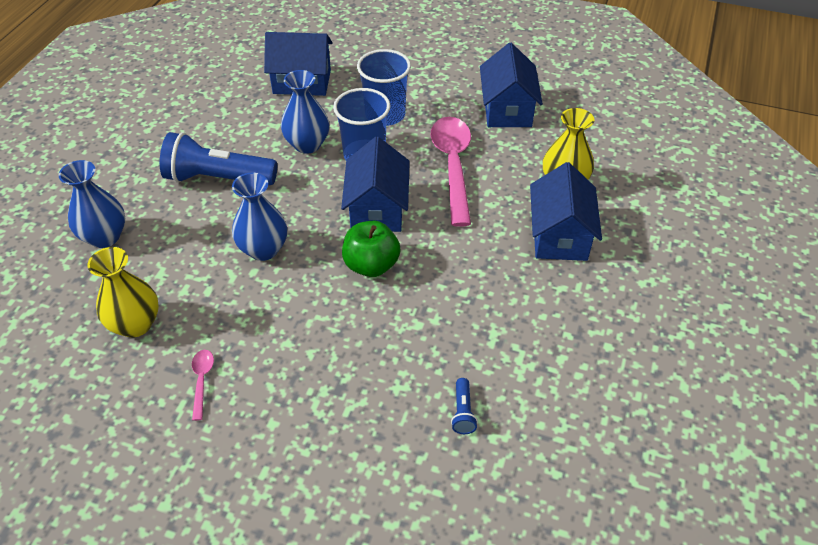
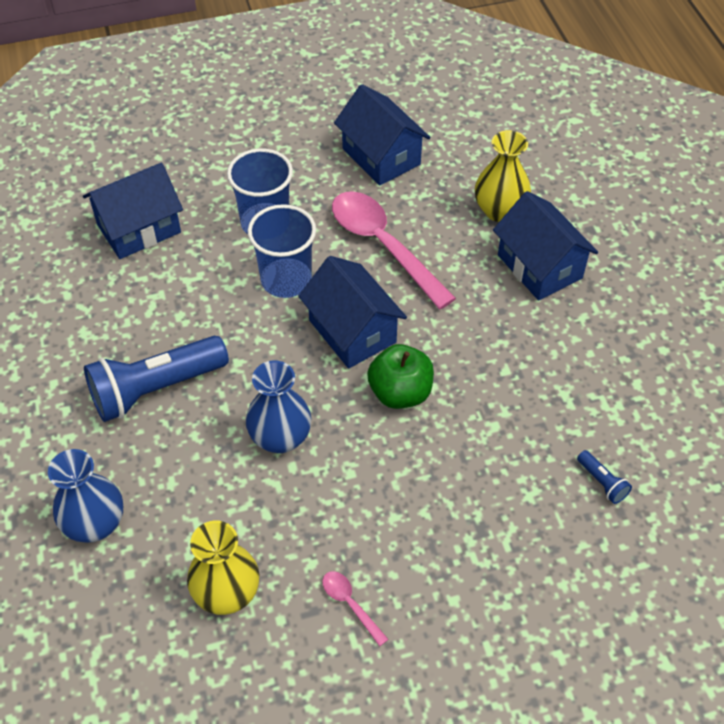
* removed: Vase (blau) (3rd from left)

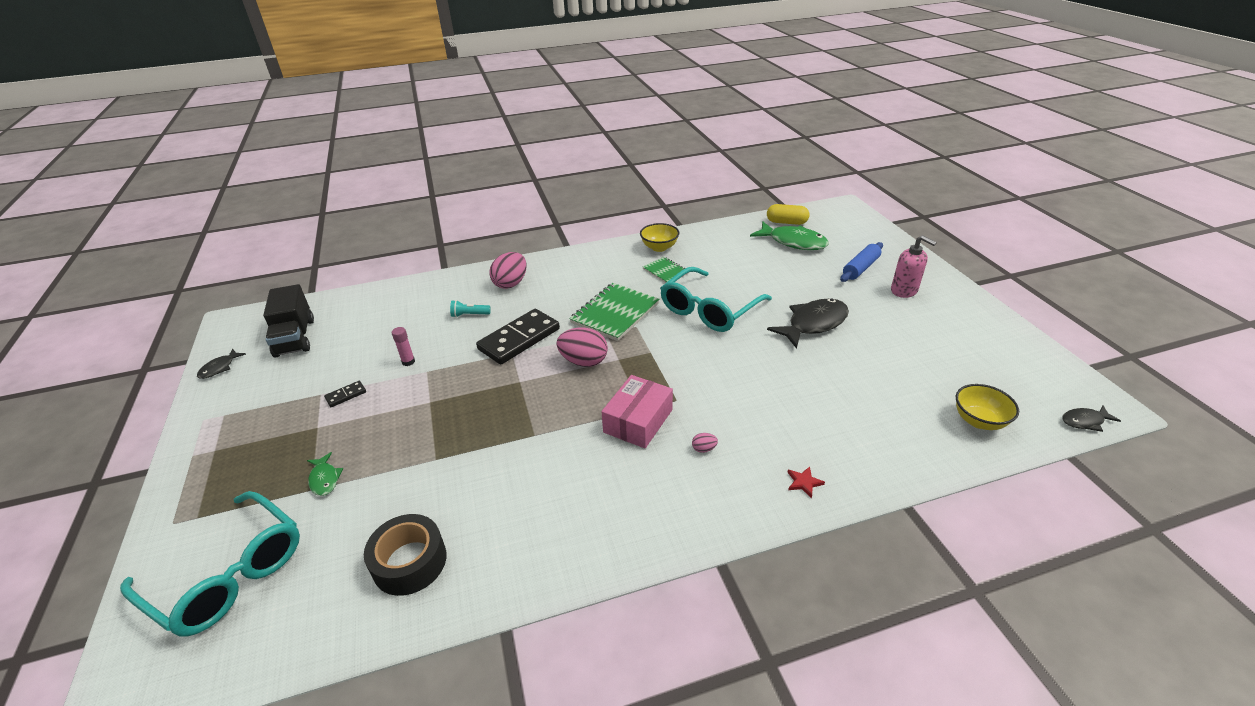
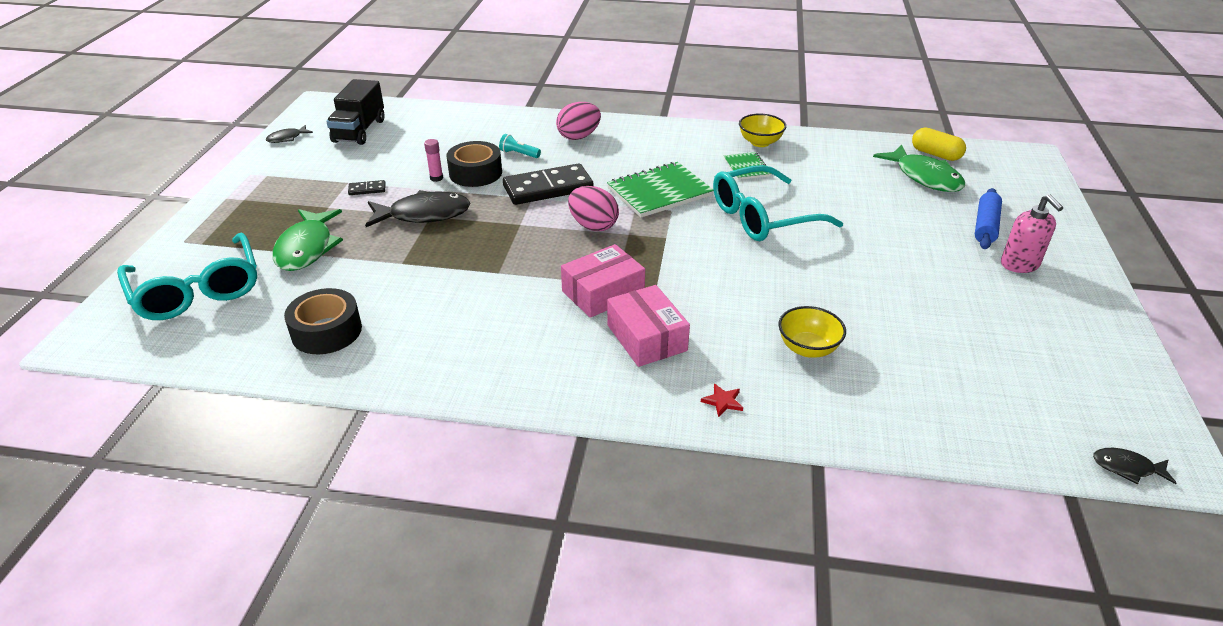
* resized: Fisch (grün) (1st from left) x2.01
* replaced: Ei (rosa) (3rd from left) to Schachtel (rosa) (2nd from left)
* moved: Fisch (schwarz) (2nd from left)
* turned: Nudelholz (blau) 45 degrees counterclockwise
* moved: Schüssel (gelb) (2nd from left)
* added: Klebeband (schwarz) (2nd from left)

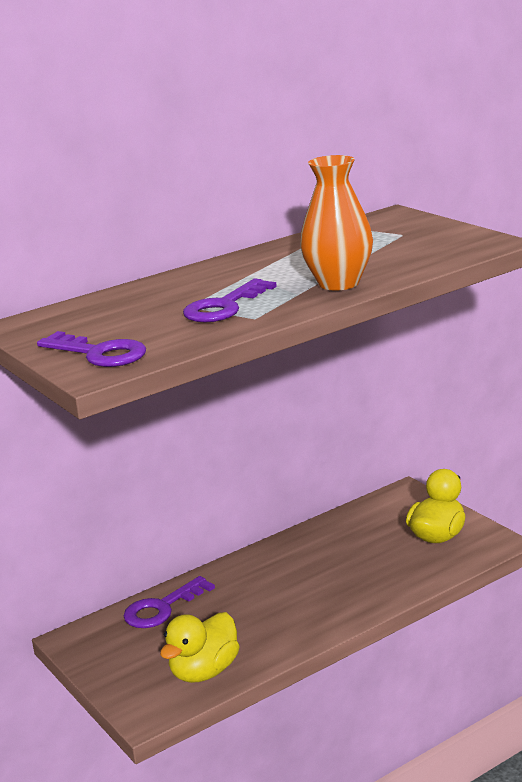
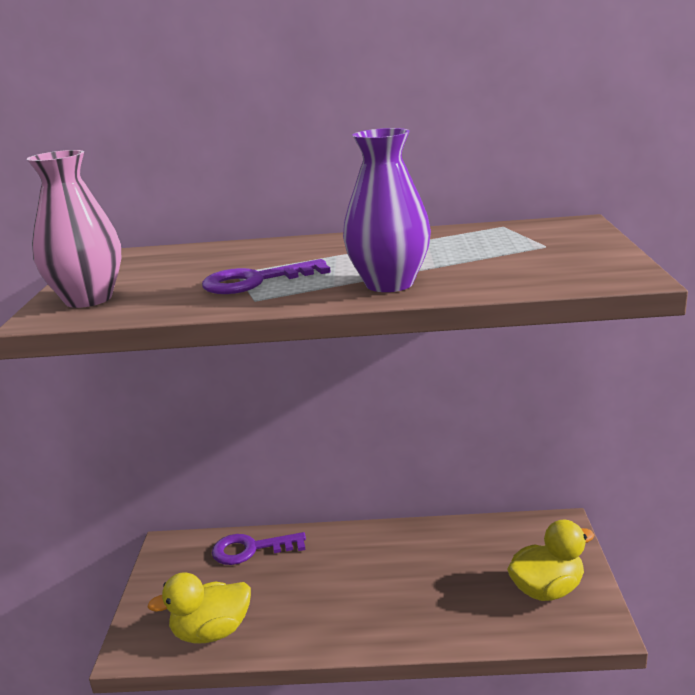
* replaced: Schlüssel (lila) (1st from left) to Vase (rosa)
* recoloured: Vase (orange) to Vase (lila)

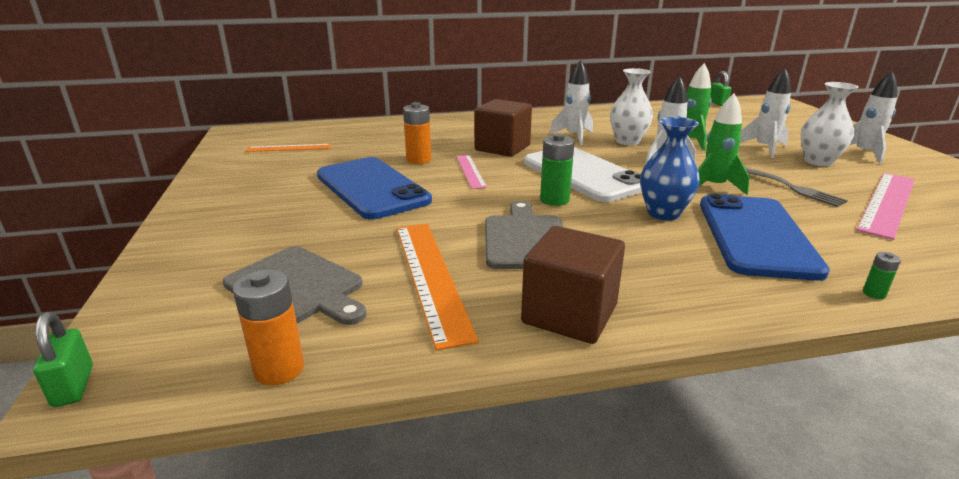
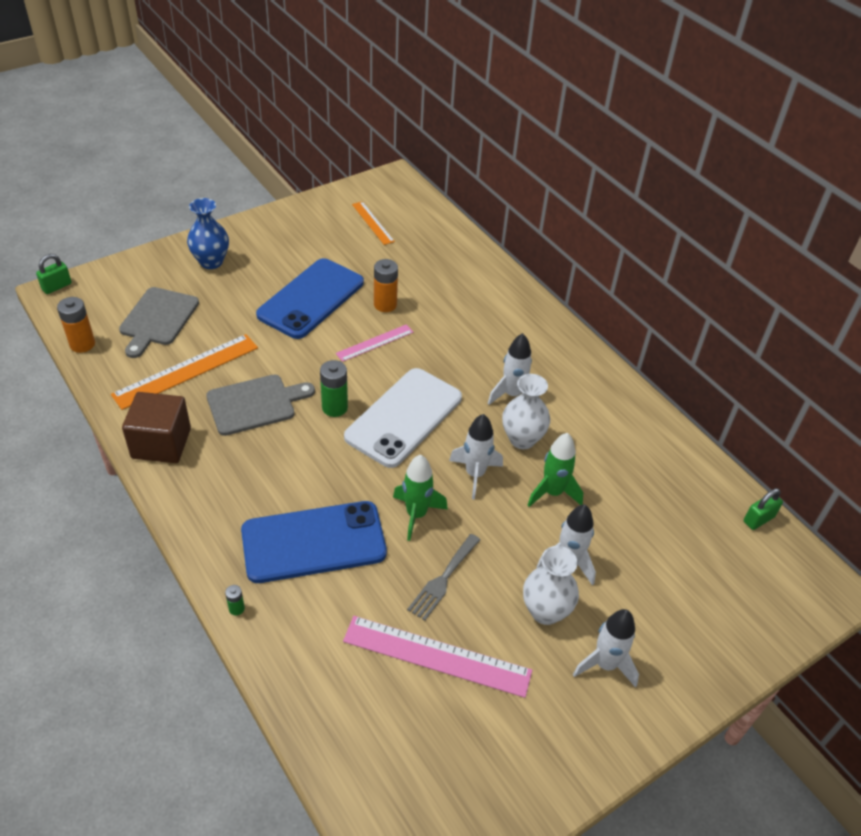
* removed: Kubus (braun) (1st from left)
* moved: Vase (blau)

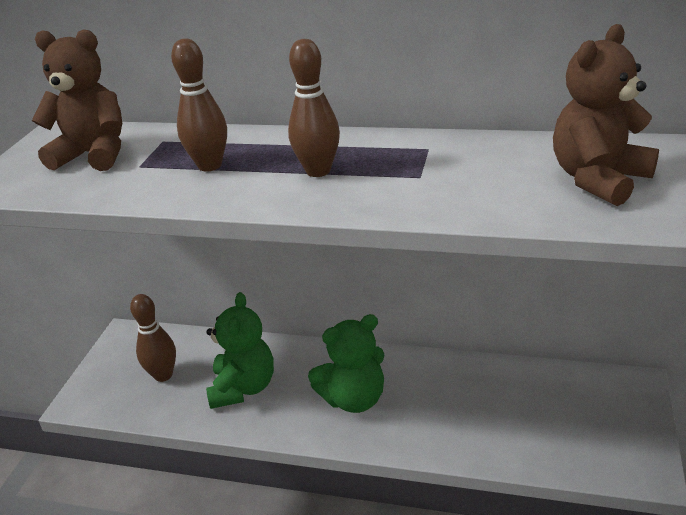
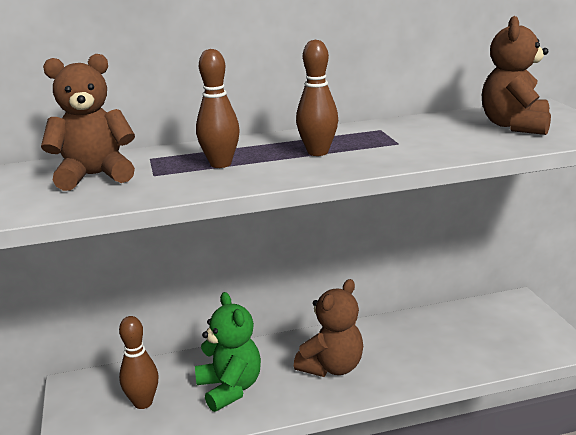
* recoloured: Teddybär (grün) (2nd from left) to Teddybär (braun) (2nd from left)

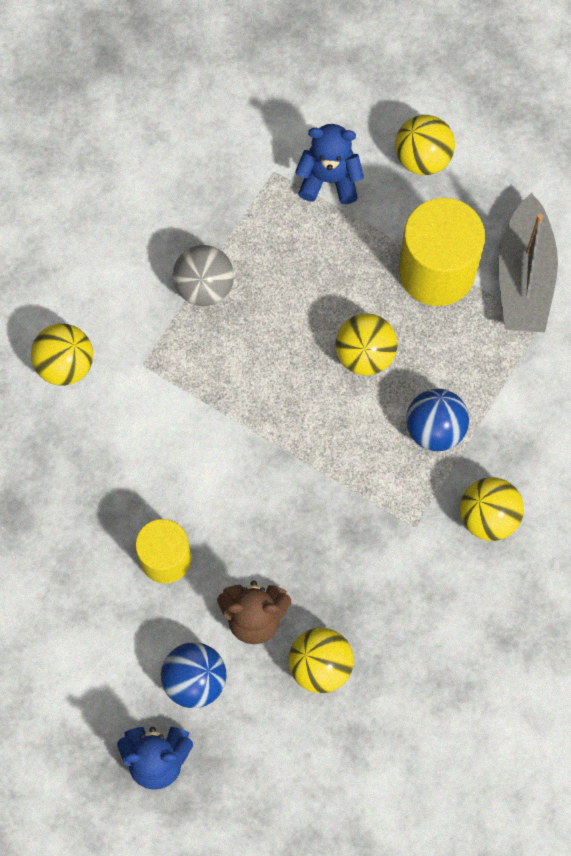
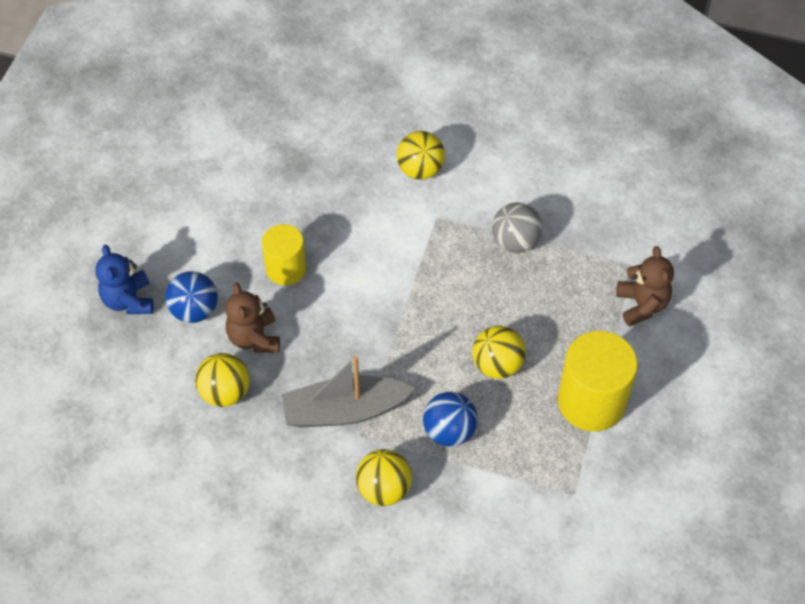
* recoloured: Teddybär (blau) (2nd from left) to Teddybär (braun) (2nd from left)
* removed: Ball (gelb) (4th from left)
* moved: Boot (grau)

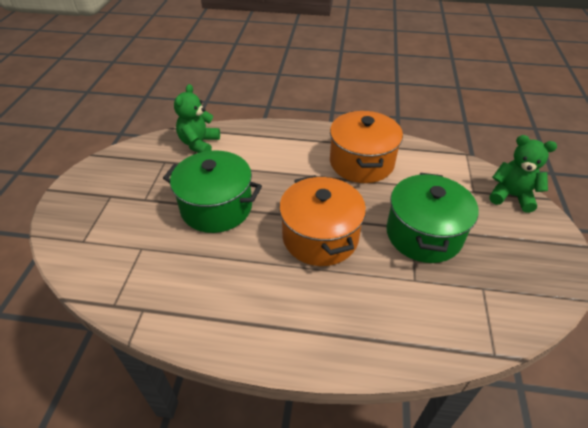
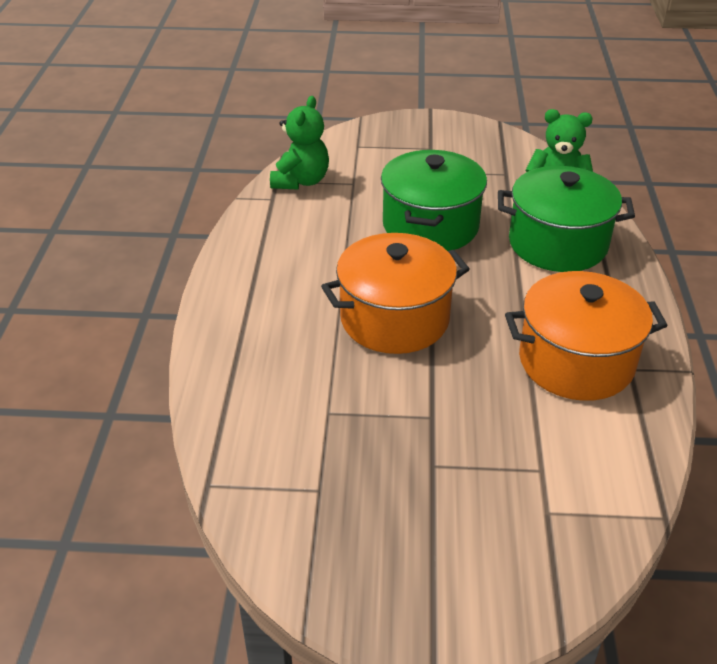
* moved: Kochtopf (grün) (2nd from left)
* moved: Teddybär (grün) (2nd from left in the first image) to Teddybär (grün) (1st from left)

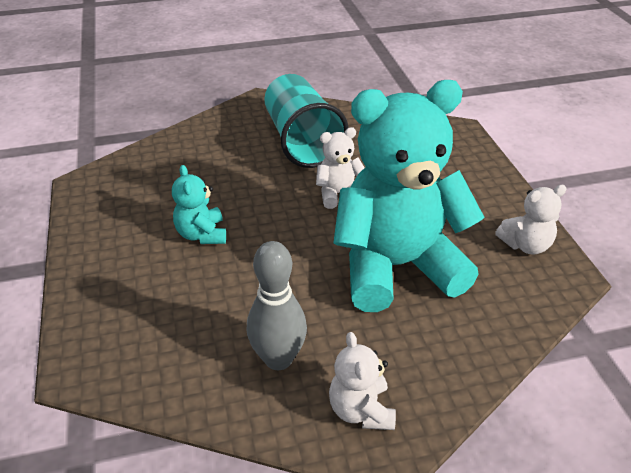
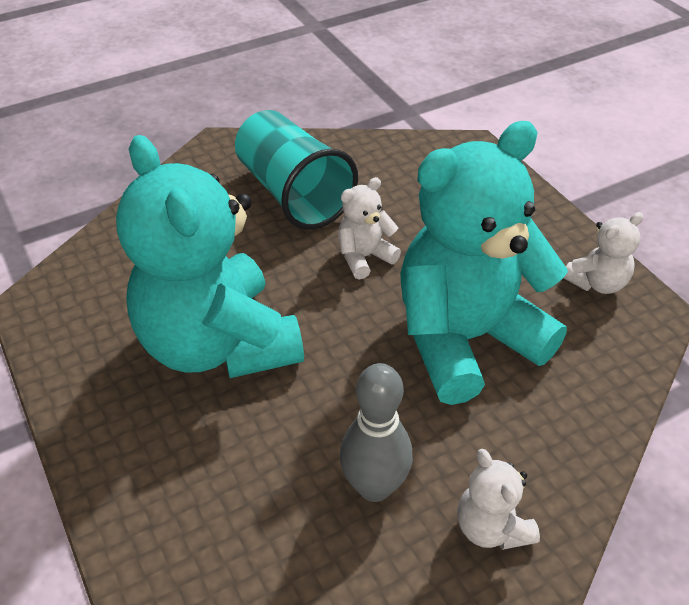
* resized: Teddybär (türkis) (1st from left) x2.39

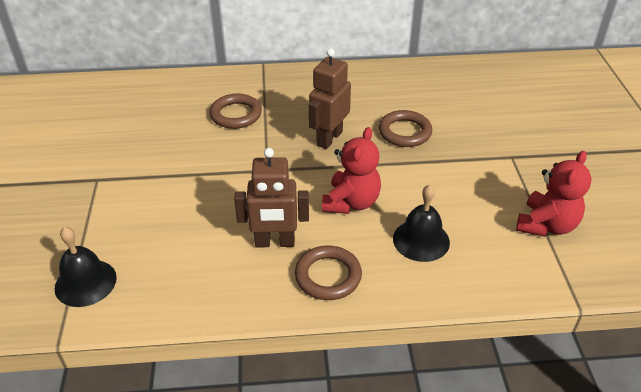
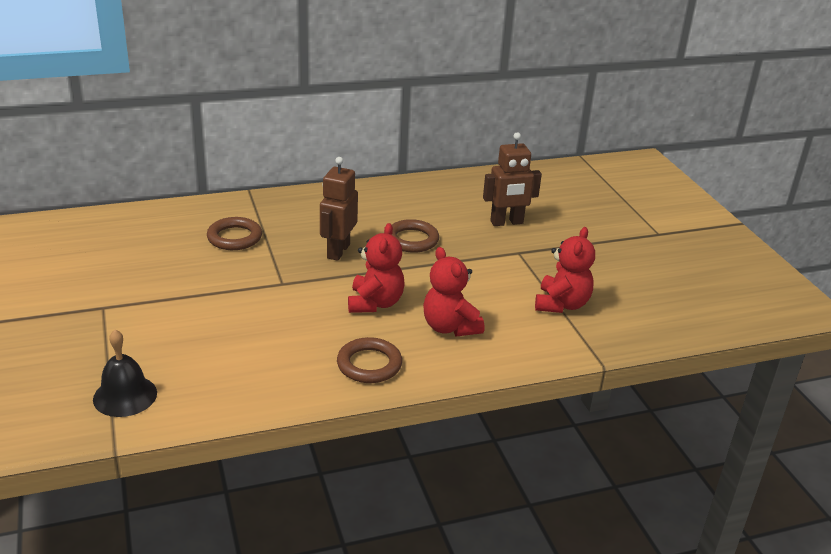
* moved: Roboter (braun) (1st from left in the first image) to Roboter (braun) (2nd from left)
* replaced: Glocke (schwarz) (2nd from left) to Teddybär (rot) (2nd from left)

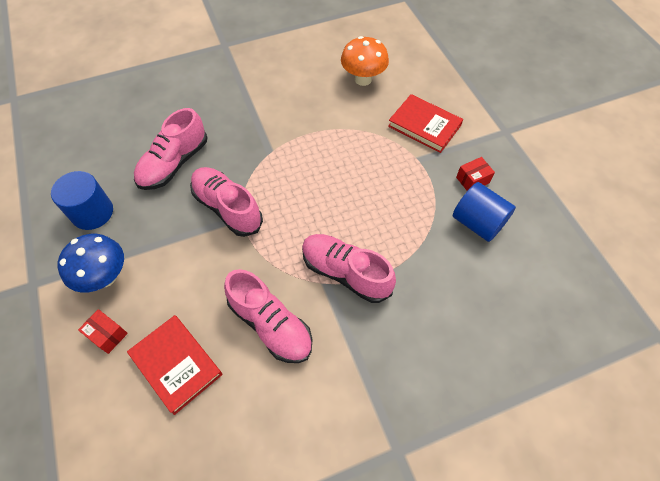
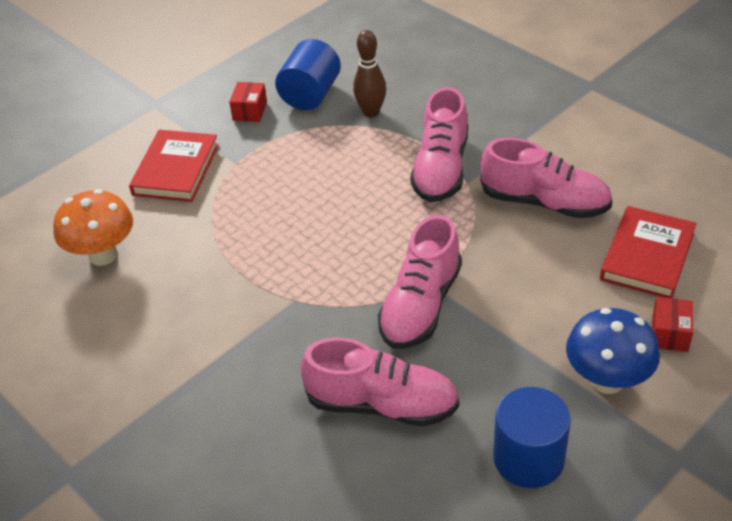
* turned: Schuh (rosa) (3rd from left in the first image) 90 degrees clockwise
* turned: Schachtel (rot) (2nd from left in the first image) 60 degrees clockwise
* added: Bowlingkegel (braun)

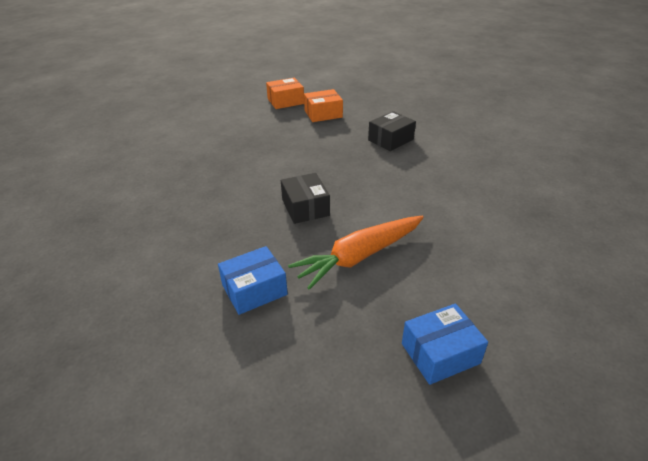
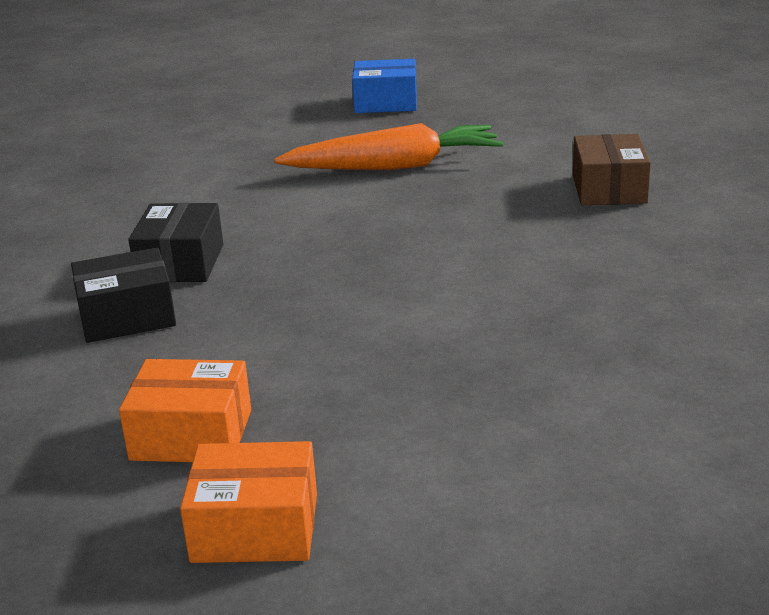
* removed: Schachtel (blau) (1st from left)
* moved: Schachtel (schwarz) (1st from left in the first image) to Schachtel (schwarz) (2nd from left)
* added: Schachtel (braun)

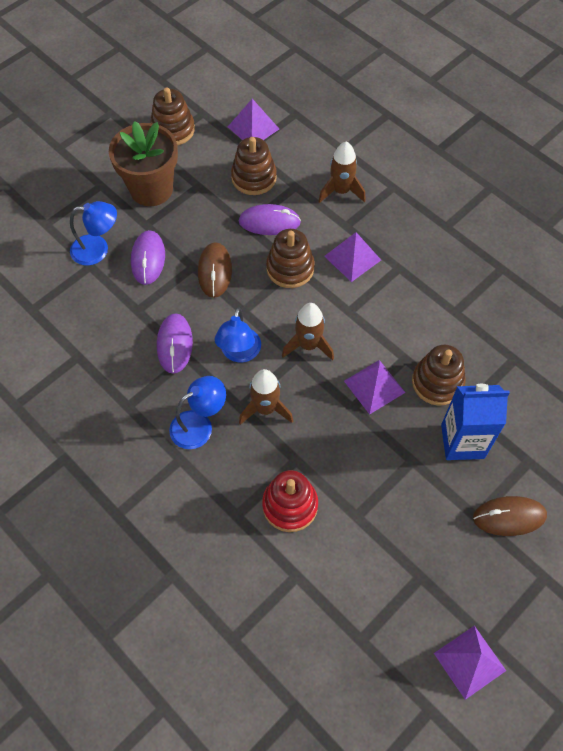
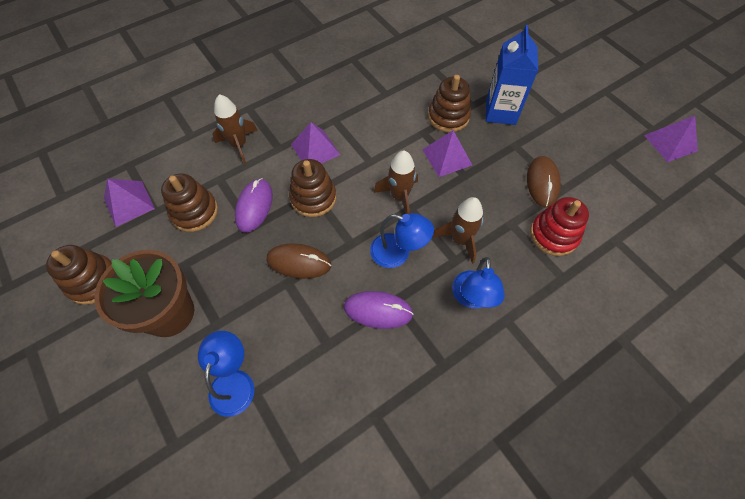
* removed: Computermaus (lila) (1st from left)
* turned: Lampe (blau) (2nd from left in the first image) 150 degrees counterclockwise
* moved: Computermaus (braun) (2nd from left)

